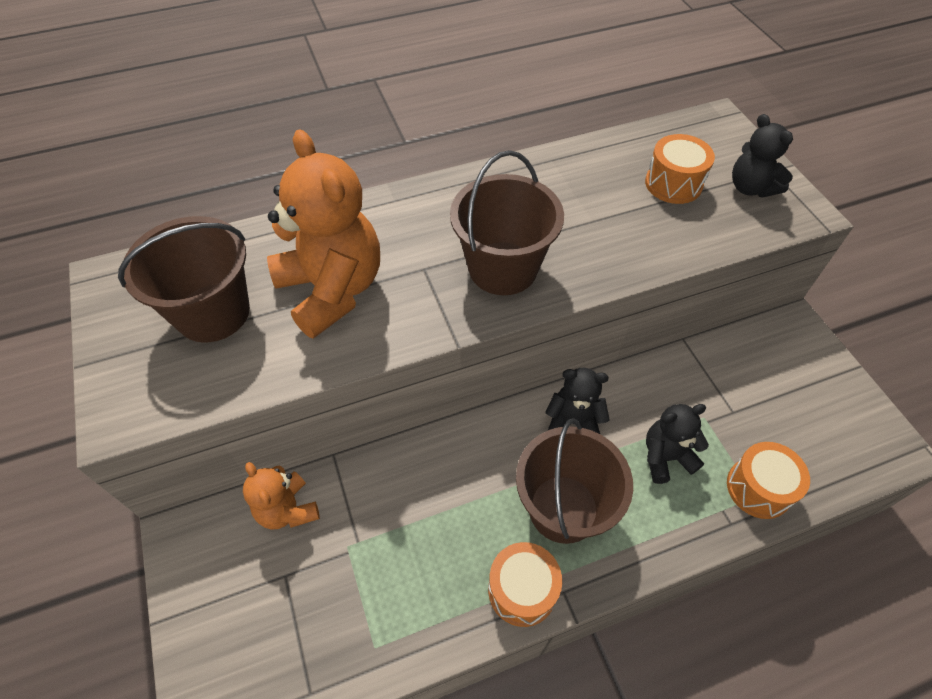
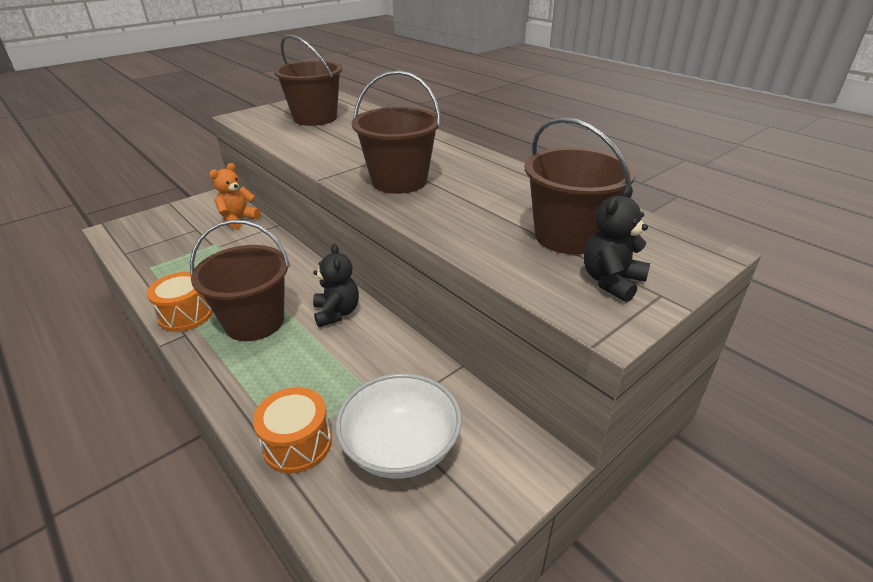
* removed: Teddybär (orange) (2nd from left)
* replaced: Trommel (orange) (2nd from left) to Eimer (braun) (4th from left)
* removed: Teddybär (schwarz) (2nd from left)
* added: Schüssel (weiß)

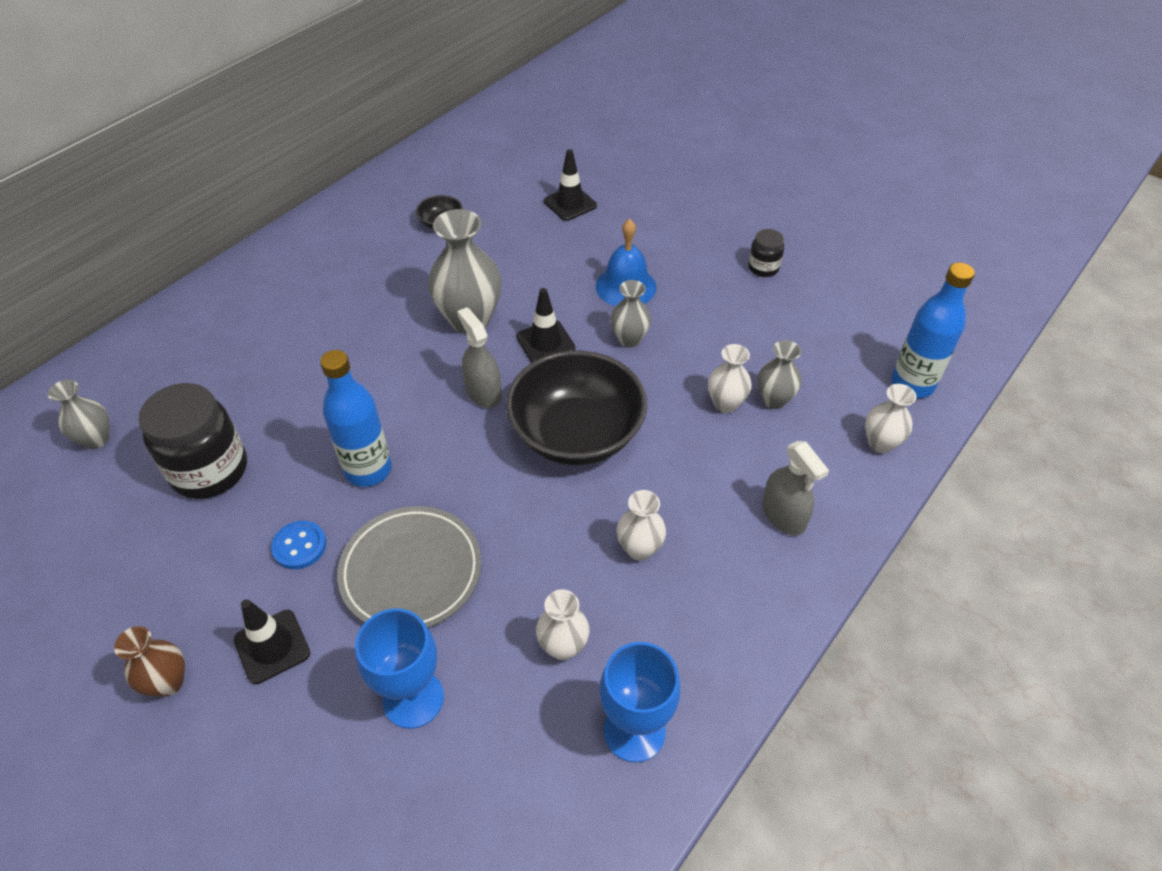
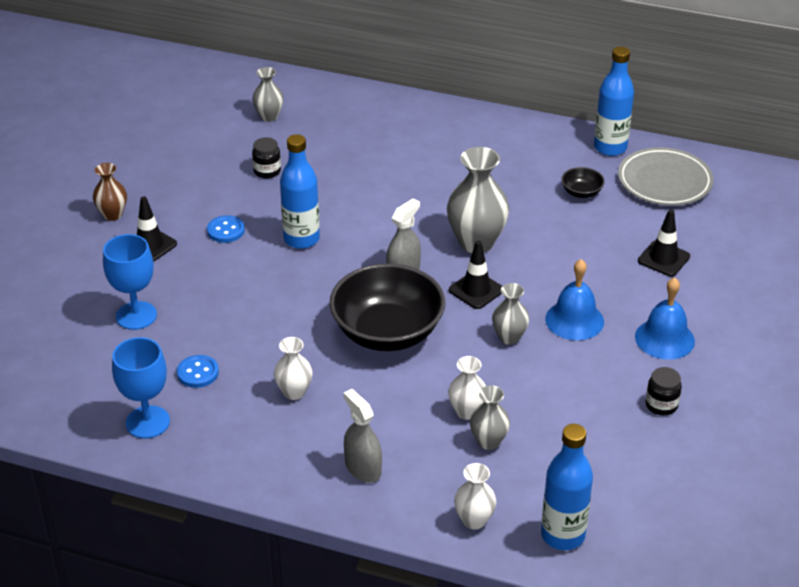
* resized: Einmachglas (schwarz) (1st from left) x0.49
* moved: Teller (grau)
* replaced: Vase (weiß) (1st from left) to Knopf (blau) (1st from left)
* turned: Sprühflasche (grau) (2nd from left in the first image) 105 degrees clockwise
* added: Flasche (blau) (3rd from left)
* added: Glocke (blau) (2nd from left)

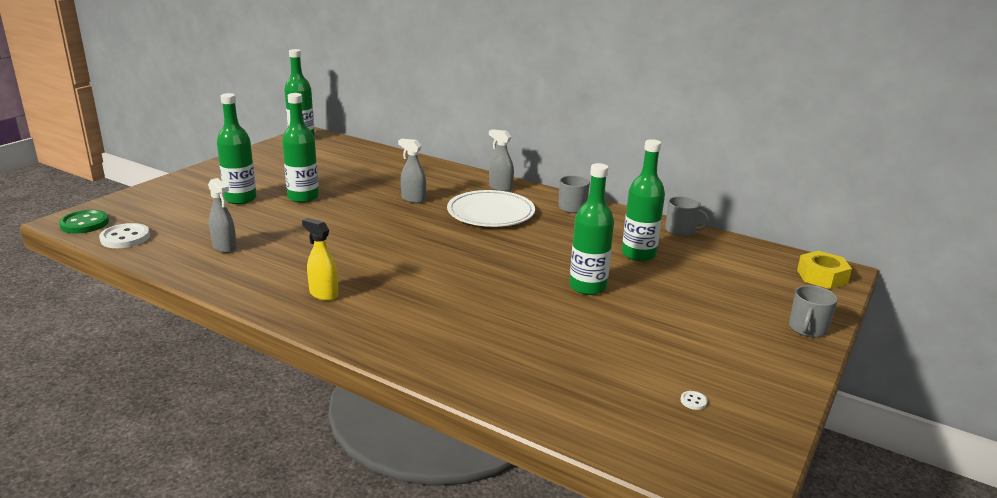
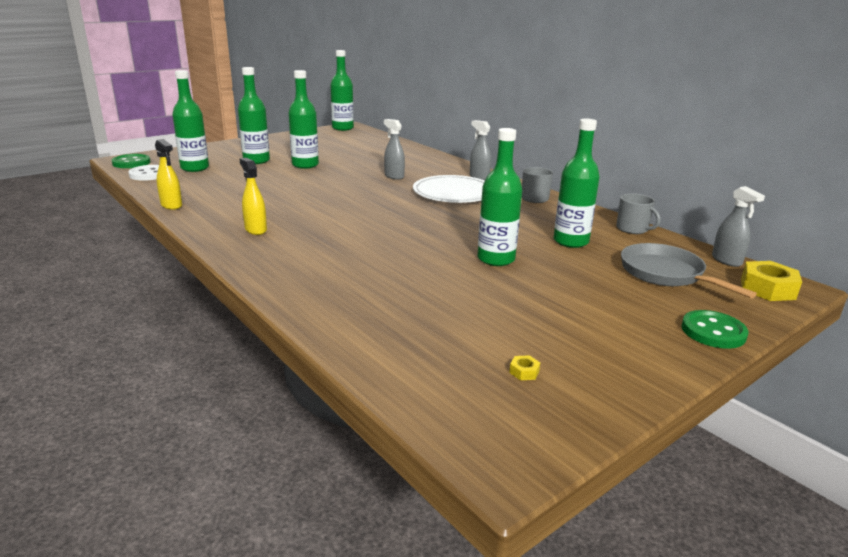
* moved: Sprühflasche (grau) (1st from left in the first image) to Sprühflasche (grau) (3rd from left)
* replaced: Knopf (weiß) (2nd from left) to Sechskantmutter (gelb) (1st from left)
* replaced: Tasse (grau) (3rd from left) to Knopf (grün) (2nd from left)
* added: Sprühflasche (gelb) (1st from left)
* added: Flasche (grün) (1st from left)
* added: Pfanne (grau)

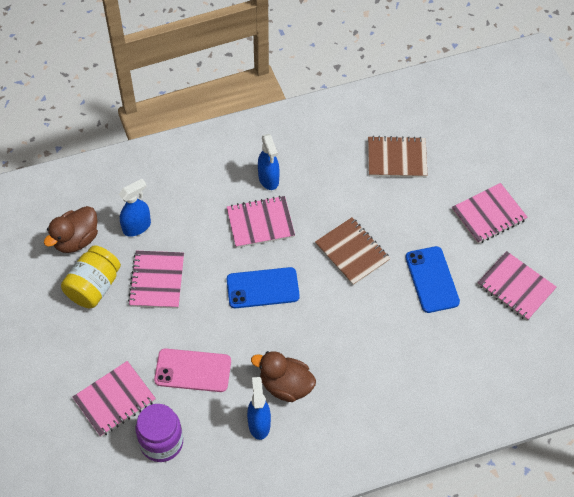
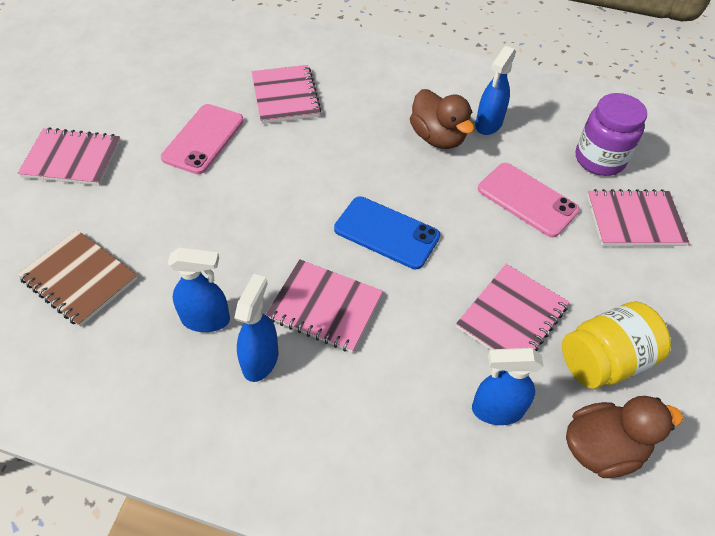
* removed: Notizbuch (braun) (1st from left)
* recoloured: Handy (blau) (2nd from left) to Handy (rosa) (1st from left)
* moved: Notizbuch (rosa) (5th from left in the first image) to Notizbuch (rosa) (2nd from left)
* added: Sprühflasche (blau) (1st from left)

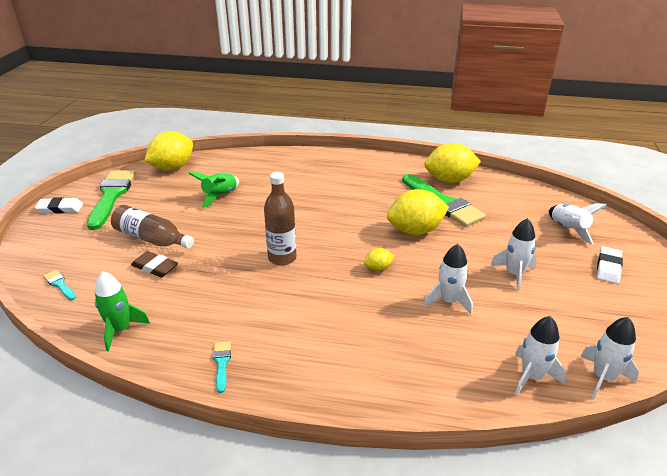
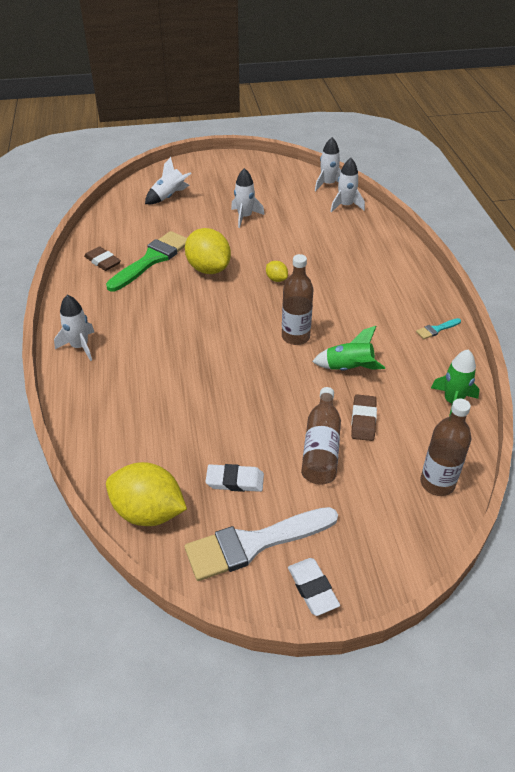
* replaced: Pinsel (türkis) (1st from left) to Flasche (braun) (3rd from left)
* recoloured: Pinsel (grün) (1st from left) to Pinsel (weiß)
* moved: Rakete (grün) (2nd from left in the first image) to Rakete (grün) (1st from left)
* replaced: Zitrone (gelb) (4th from left) to Radiergummi (braun) (1st from left)
* moved: Rakete (weiß) (1st from left)
* moved: Radiergummi (weiß) (2nd from left in the first image) to Radiergummi (weiß) (1st from left)

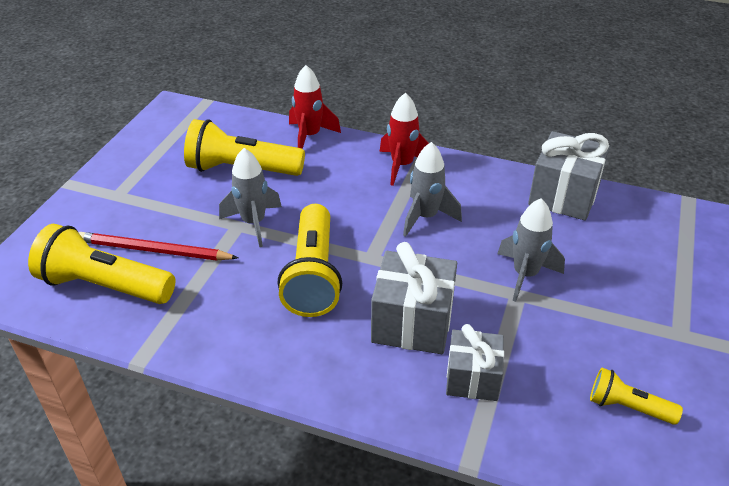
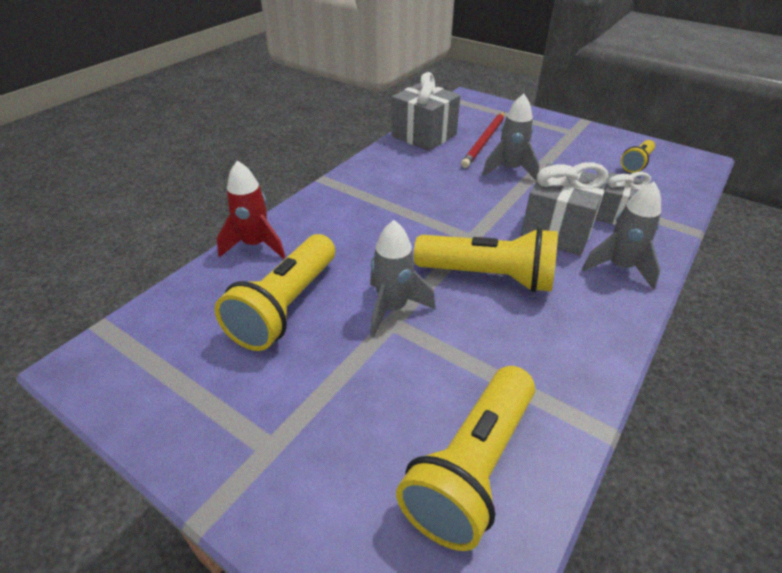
* moved: Bleistift (rot)
* removed: Rakete (rot) (2nd from left)
* moved: Rakete (grau) (2nd from left in the first image) to Rakete (grau) (3rd from left)

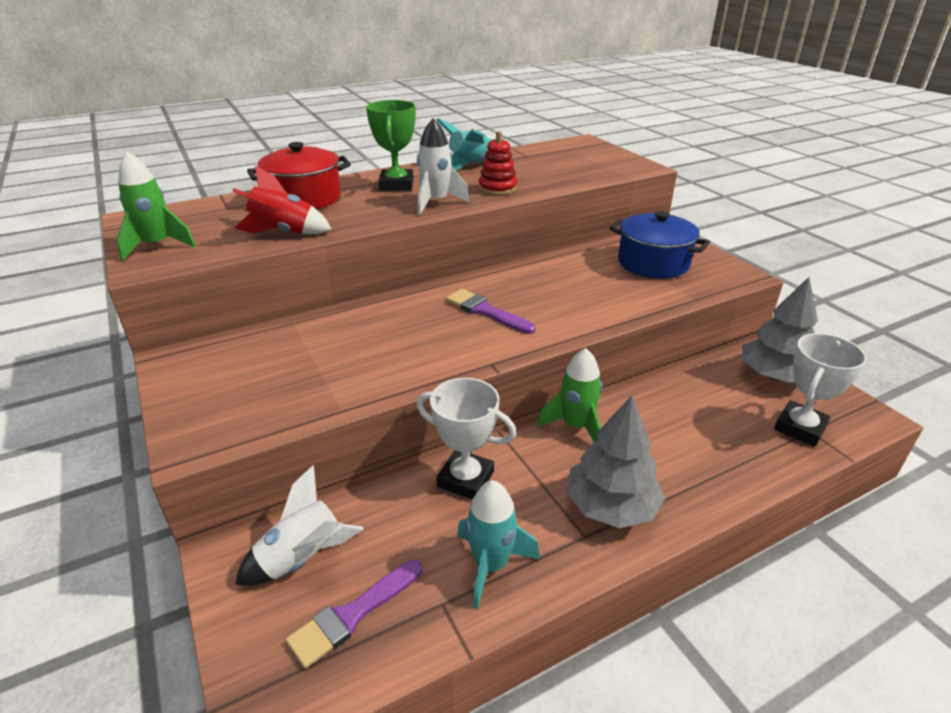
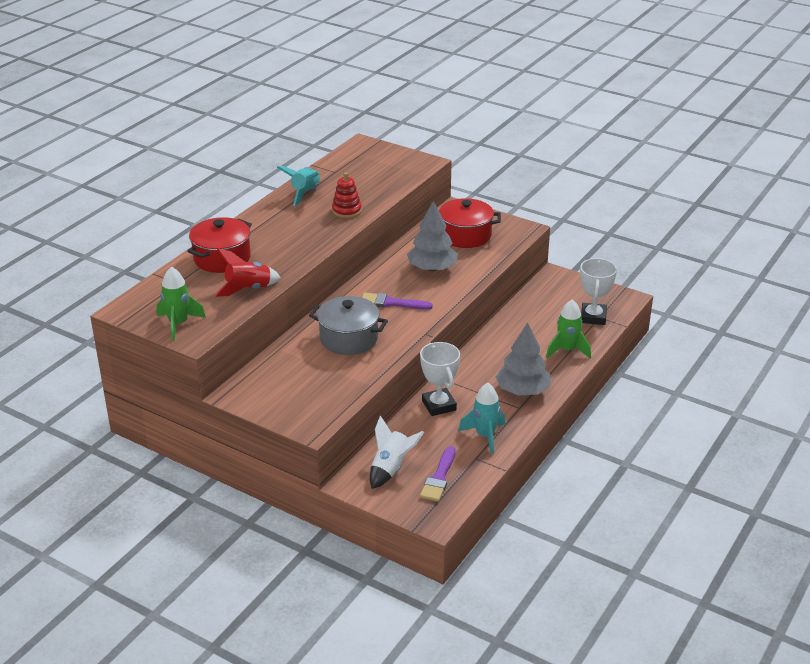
* removed: Pokal (grün)
* turned: Pokal (weiß) (1st from left) 75 degrees clockwise
* removed: Rakete (weiß) (2nd from left)
* moved: Rakete (grün) (2nd from left)
* recoloured: Kochtopf (blau) to Kochtopf (rot) (2nd from left)
* moved: Baum (grau) (2nd from left in the first image) to Baum (grau) (1st from left)
* added: Kochtopf (grau)

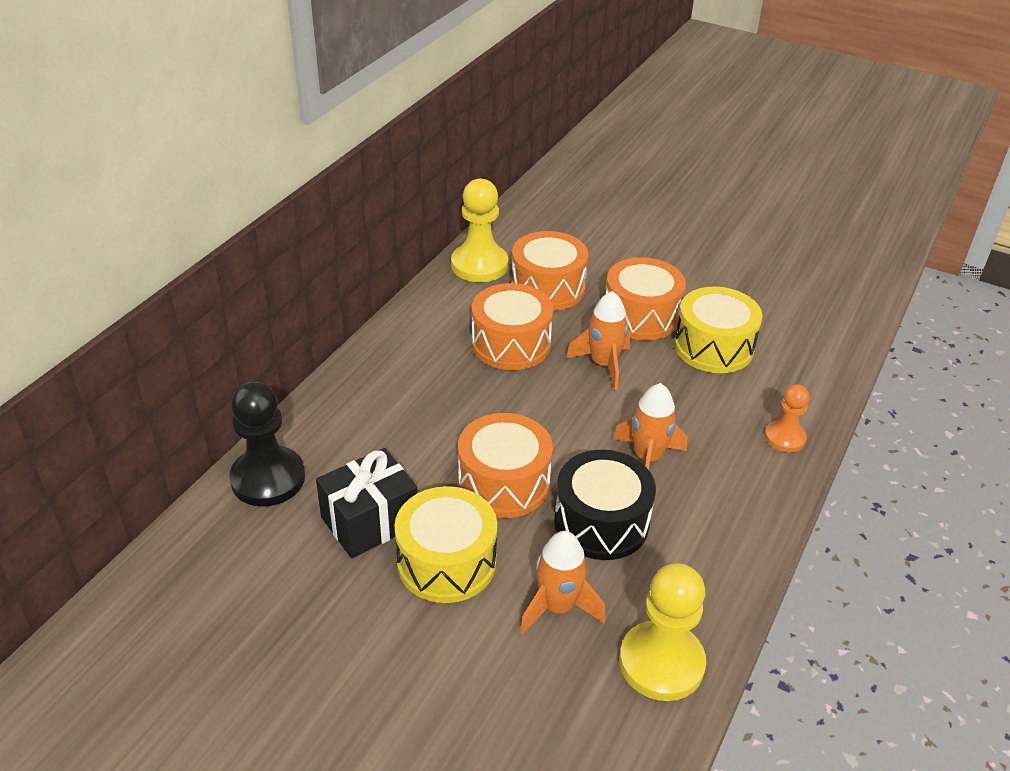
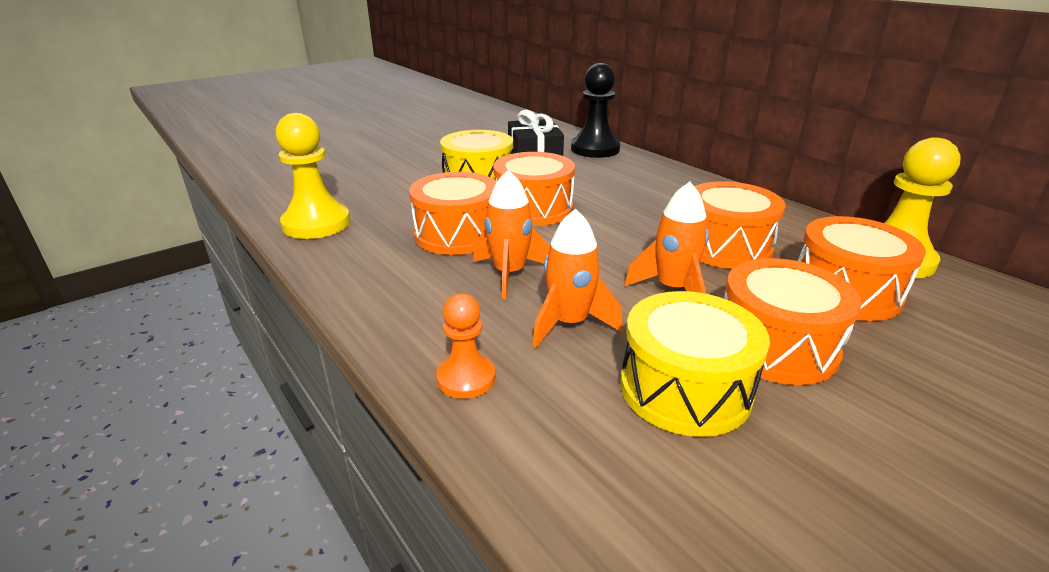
* moved: Rakete (orange) (1st from left in the first image) to Rakete (orange) (2nd from left)
* recoloured: Trommel (schwarz) to Trommel (orange) (1st from left)

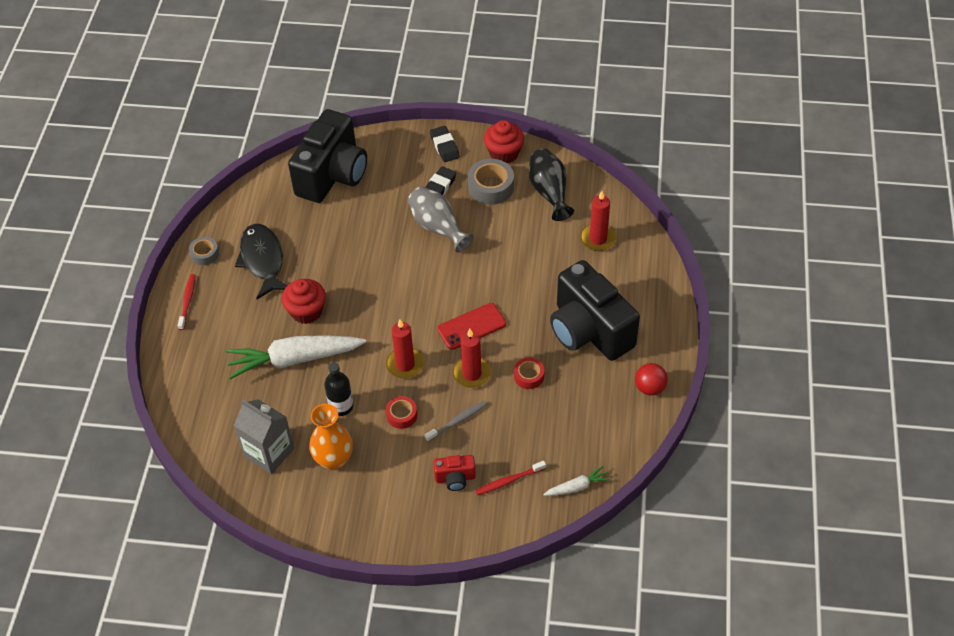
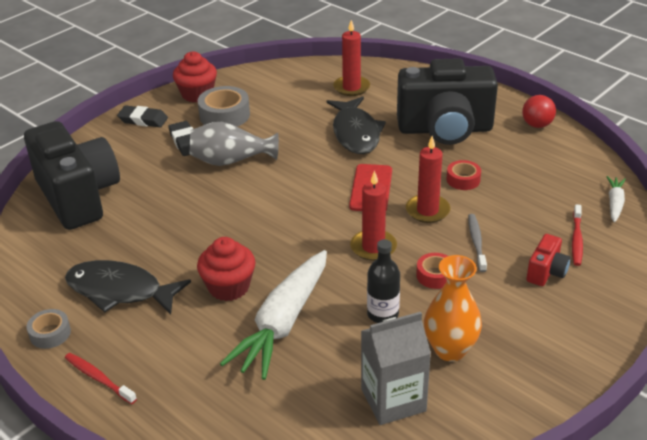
* removed: Vase (schwarz)
* added: Fisch (schwarz) (2nd from left)

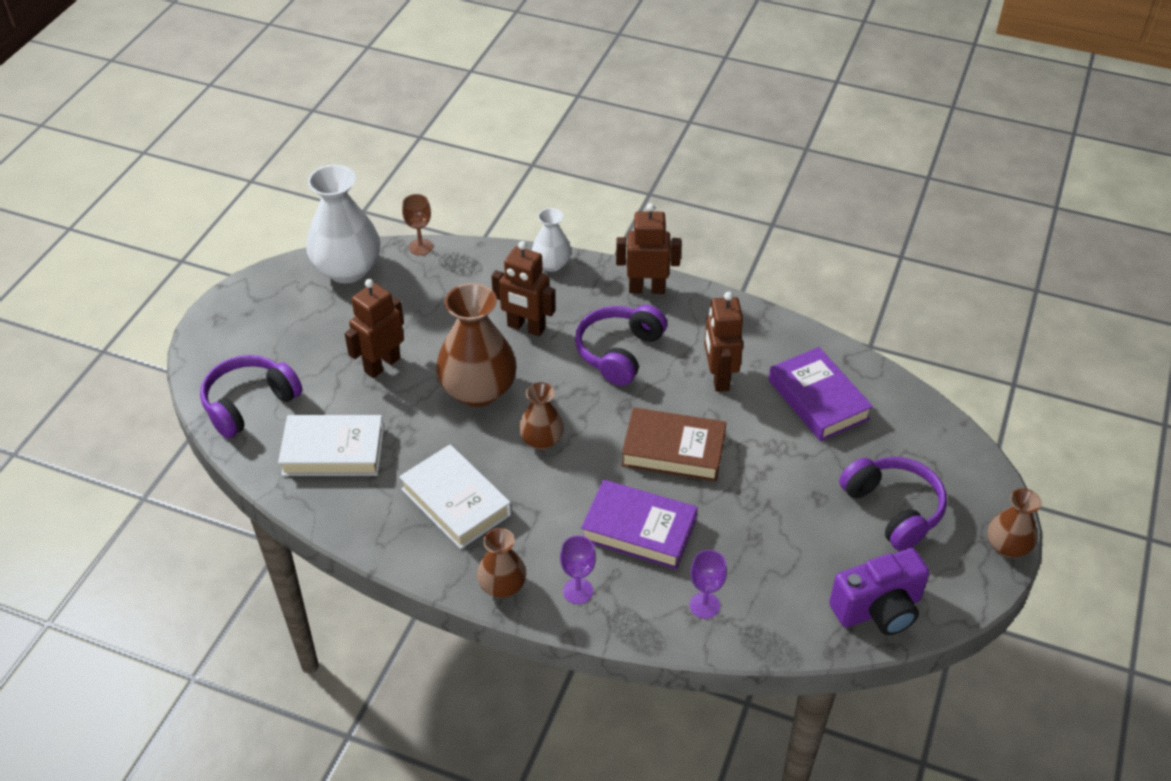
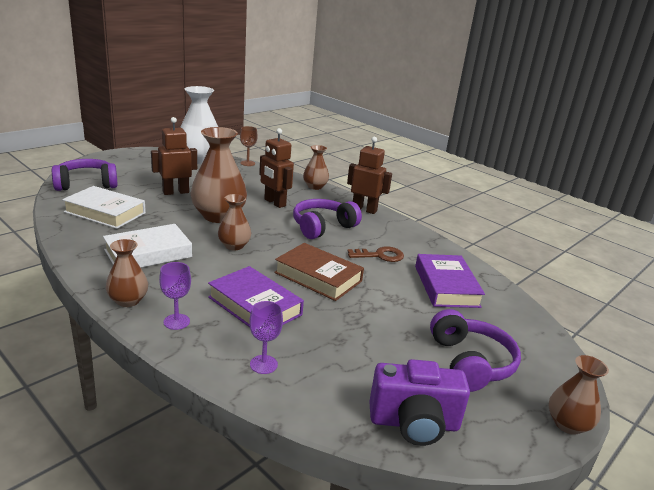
* turned: Buch (weiß) (2nd from left) 75 degrees clockwise
* recoloured: Vase (weiß) (2nd from left) to Vase (braun) (4th from left)
* replaced: Roboter (braun) (4th from left) to Schlüssel (braun)

